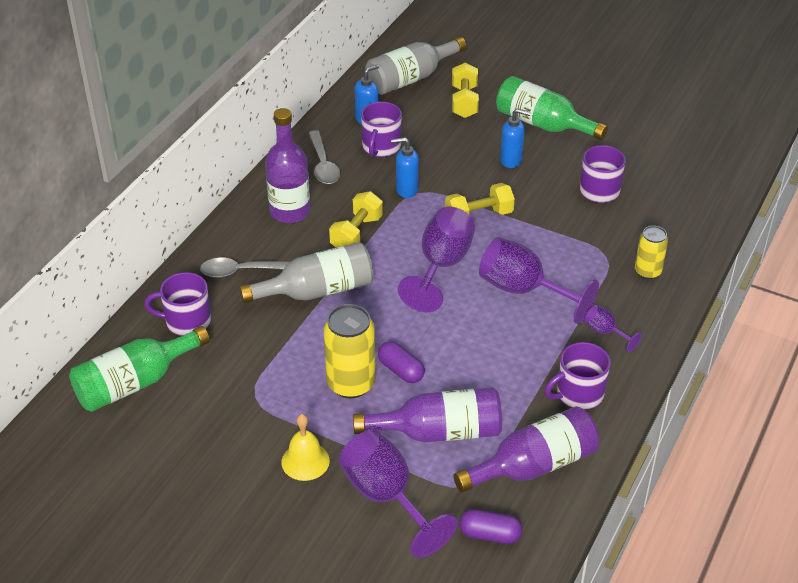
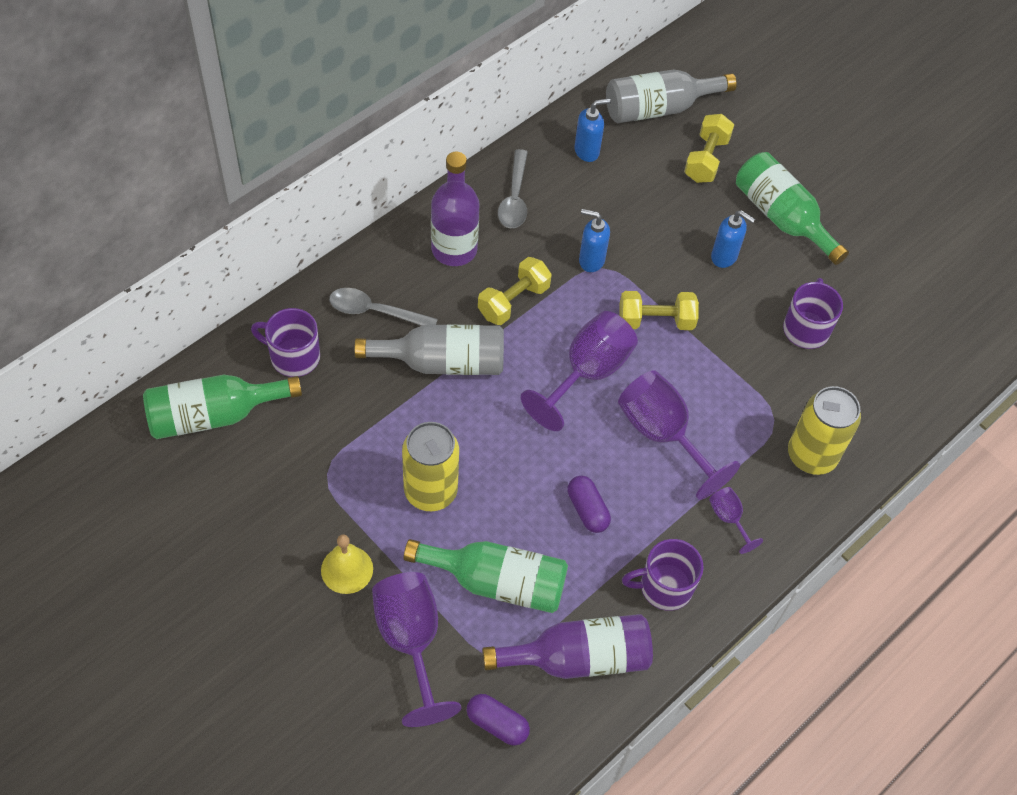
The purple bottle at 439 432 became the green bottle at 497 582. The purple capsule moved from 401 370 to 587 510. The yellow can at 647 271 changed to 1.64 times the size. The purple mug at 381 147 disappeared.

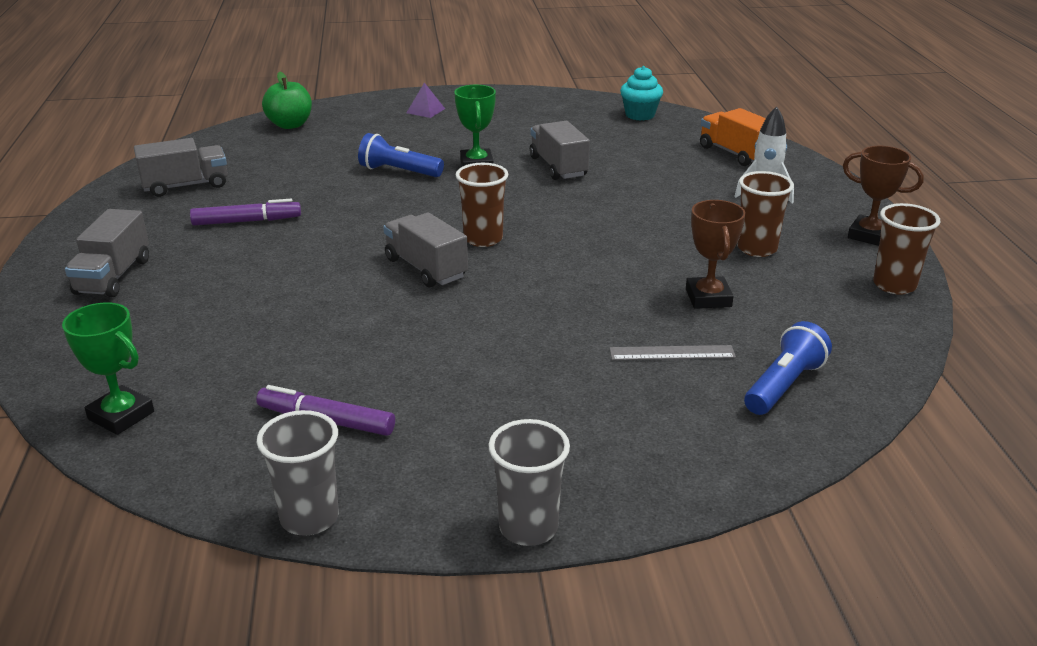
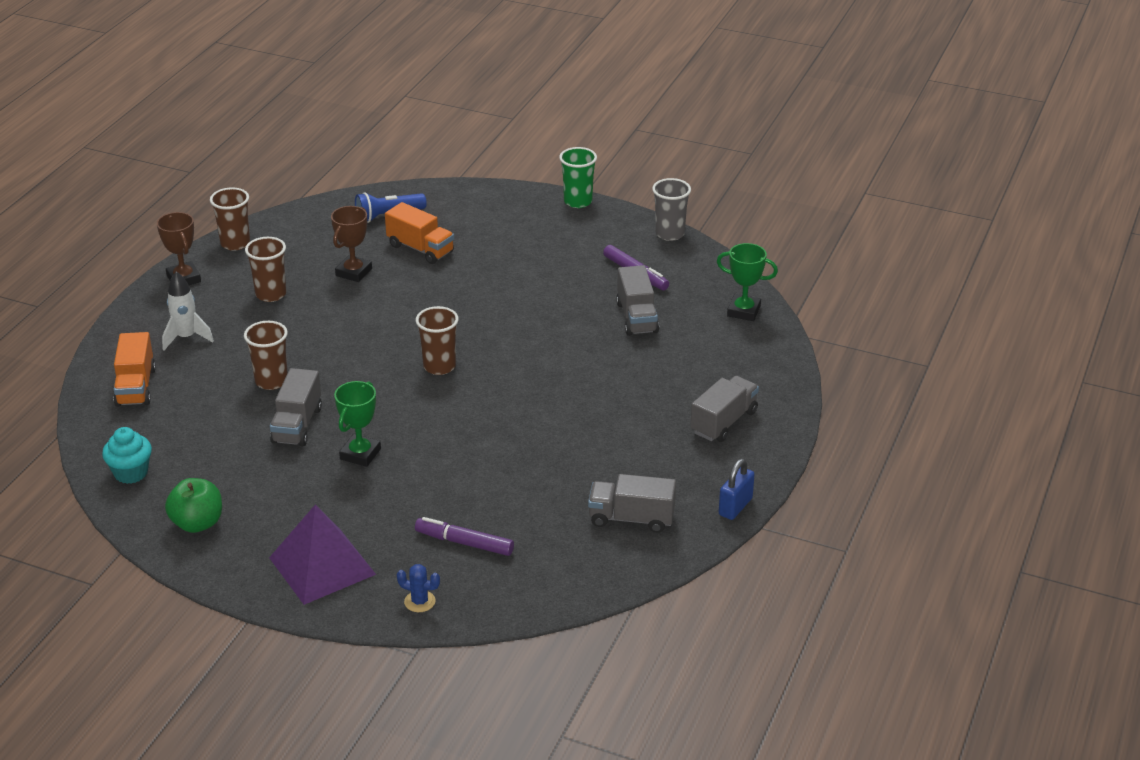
The green apple moved from 290 125 to 197 523. The brown cup at 271 381 appeared. The purple pyramid at 425 110 changed to 2.28 times the size. The grey ruler at 672 353 was replaced by the orange truck at 420 249. The blue cactus at 419 601 appeared. The purple marker moved from 247 221 to 464 543. The grey cup at 528 528 became the green cup at 578 201. The grey truck moved from 426 268 to 636 317. The green trophy at 121 415 turned 45 degrees counterclockwise. The blue padlock at 735 507 appeared. The blue flashlight at 398 171 disappeared.

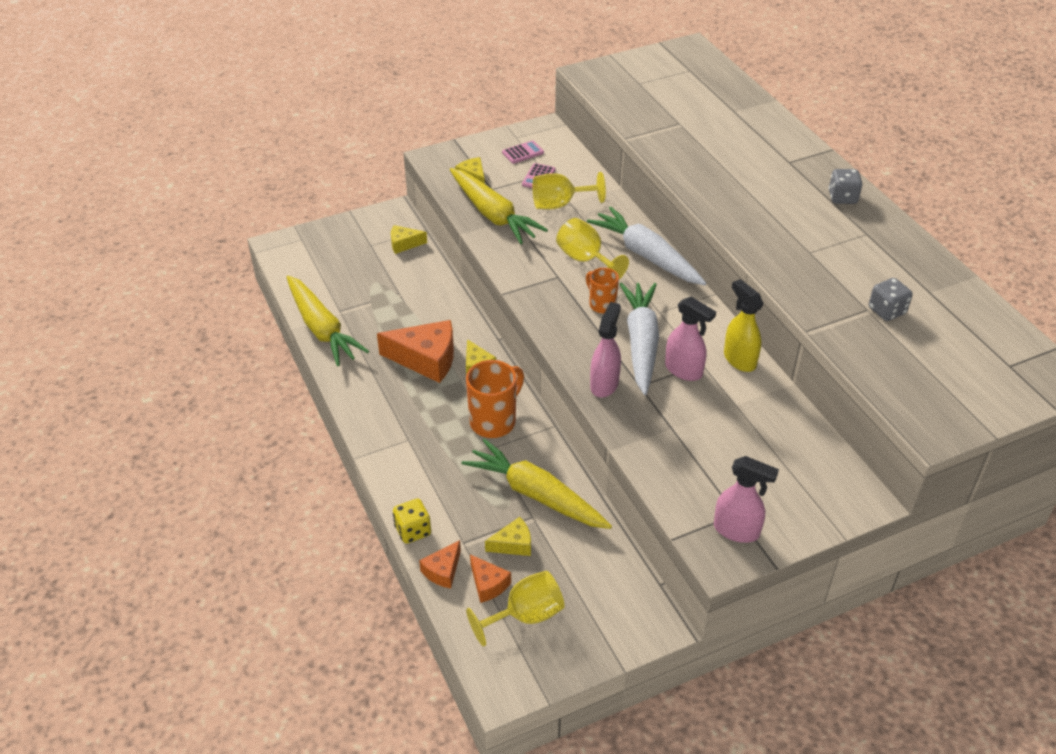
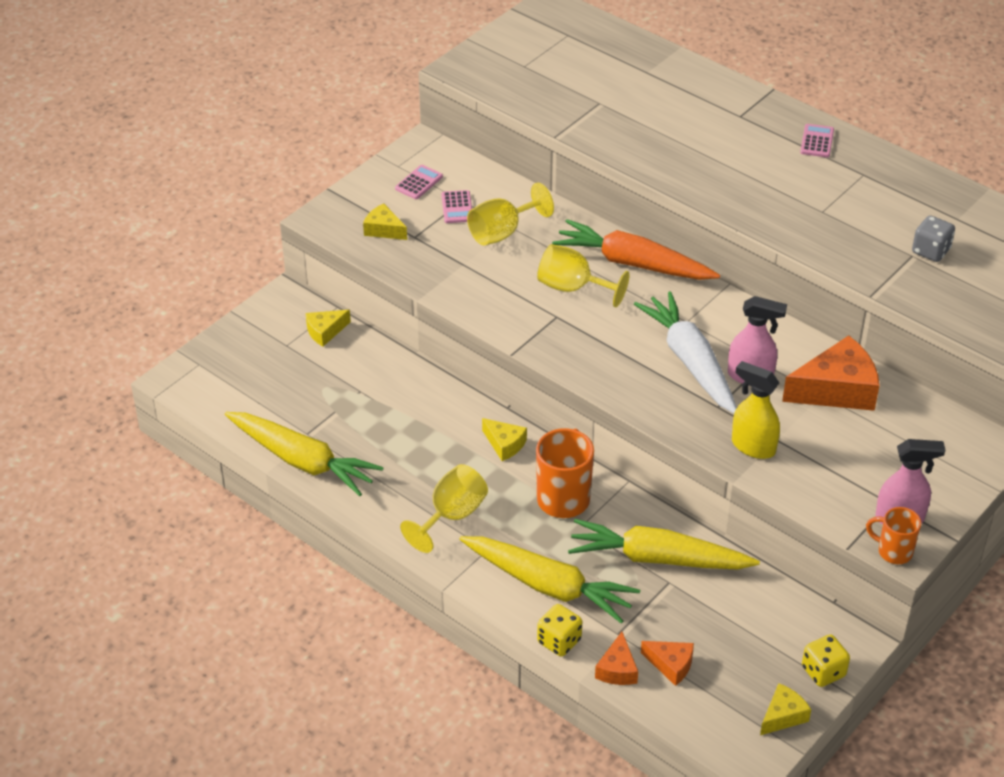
The yellow goblet moved from 525 616 to 452 515. The yellow carrot moved from 493 214 to 548 585. The white carrot at 646 256 became the orange carrot at 633 263. The yellow spray bottle moved from 739 359 to 752 446. The yellow cheese moved from 513 544 to 783 716. The orange cheese moved from 426 359 to 836 389. The grey dice at 842 198 was replaced by the pink calculator at 816 141. The yellow dice at 823 671 appeared. The orange mug moved from 601 304 to 893 551. The pink spray bottle at 604 384 disappeared.

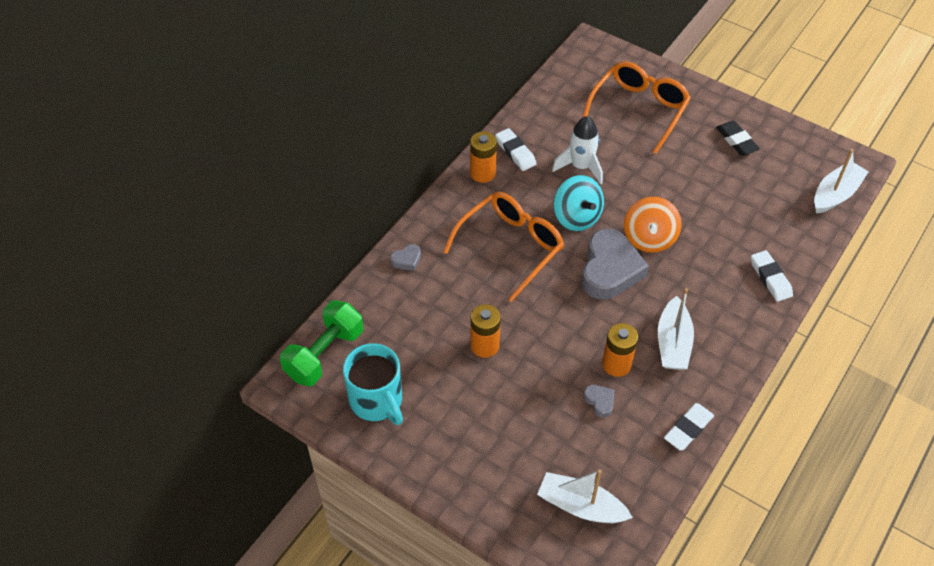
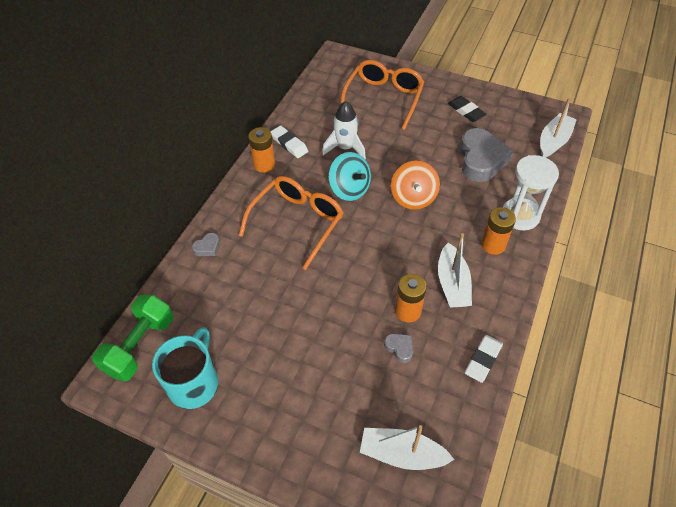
The turquoise mug at 377 401 turned 120 degrees counterclockwise. The grey heart moved from 610 270 to 481 159. The orange battery moved from 484 345 to 493 245. The white eraser at 770 278 was replaced by the white hourglass at 520 215.

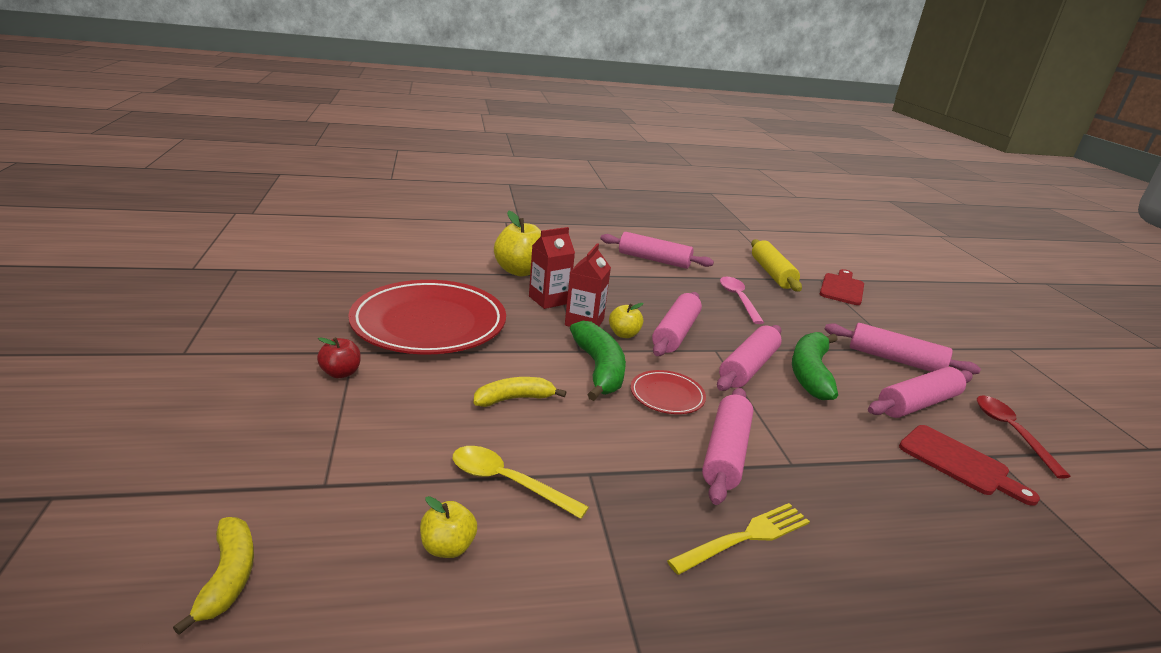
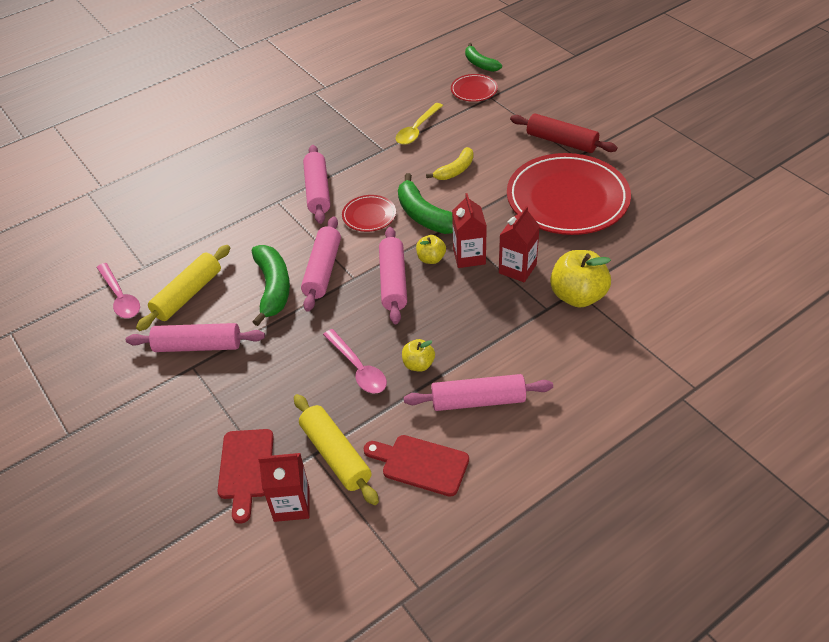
The red spoon at 1011 432 became the pink spoon at 120 297. The pink rolling pin at 917 404 became the yellow rolling pin at 188 294. The red carton at 291 504 appeared. The red cutting board moved from 959 463 to 420 464. The yellow spoon at 508 482 turned 120 degrees clockwise. The yellow apple moved from 448 547 to 418 364. The red plate at 474 90 appeared. The yellow banana at 228 577 became the green banana at 480 64. The red apple at 341 373 was replaced by the red rolling pin at 561 141. The yellow fork at 746 537 disappeared.

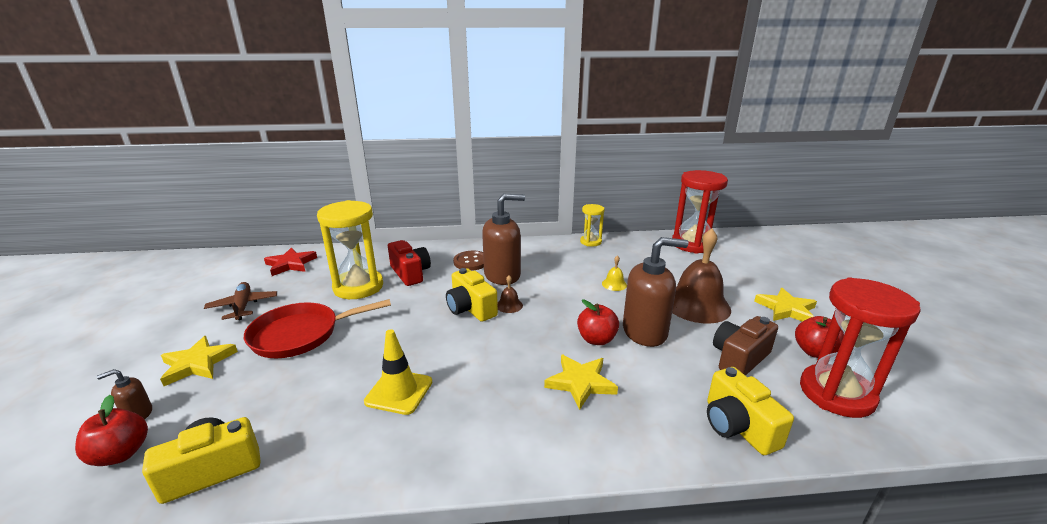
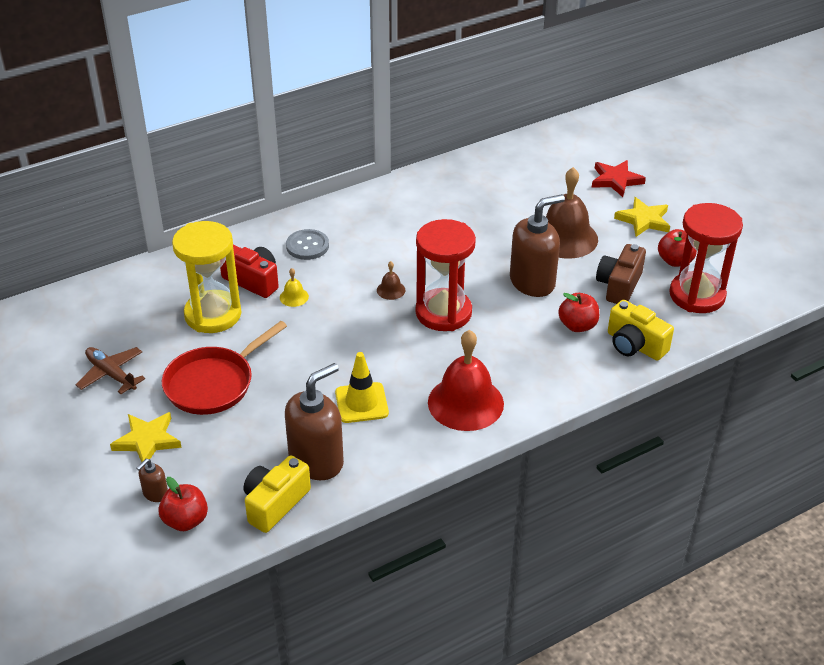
The yellow bell moved from 614 284 to 294 297. The brown soap dispenser moved from 502 275 to 316 460. The brown button at 471 262 became the grey button at 307 246. The red hourglass moved from 692 244 to 443 313. The red bell at 465 403 appeared. The red apple moved from 596 339 to 577 325. The red star moved from 290 264 to 616 180. The yellow camera at 470 309 disappeared. The yellow star at 580 383 disappeared. The yellow hourglass at 590 242 disappeared.

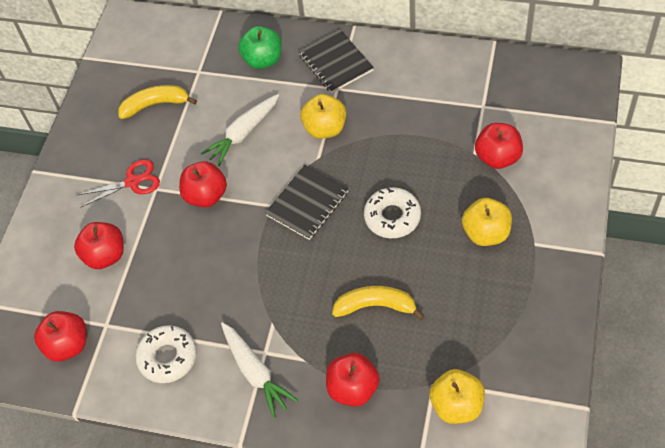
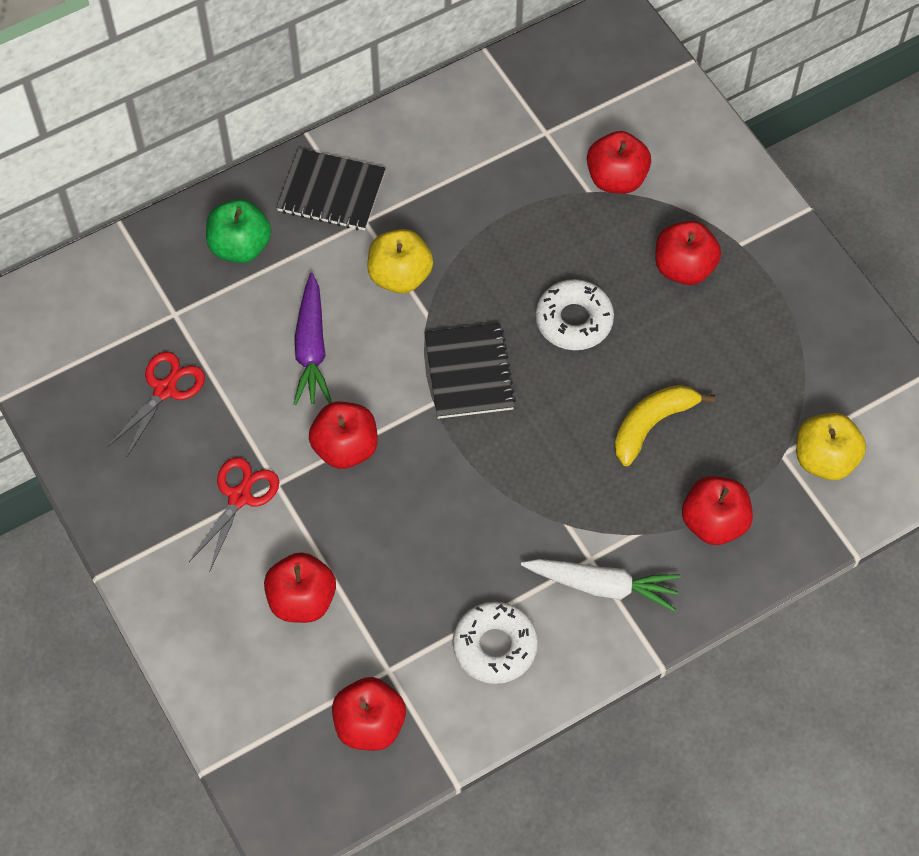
The yellow banana at 155 105 was replaced by the red scissors at 165 390. The white carrot at 243 134 became the purple carrot at 311 348. The yellow apple at 486 233 became the red apple at 684 267.

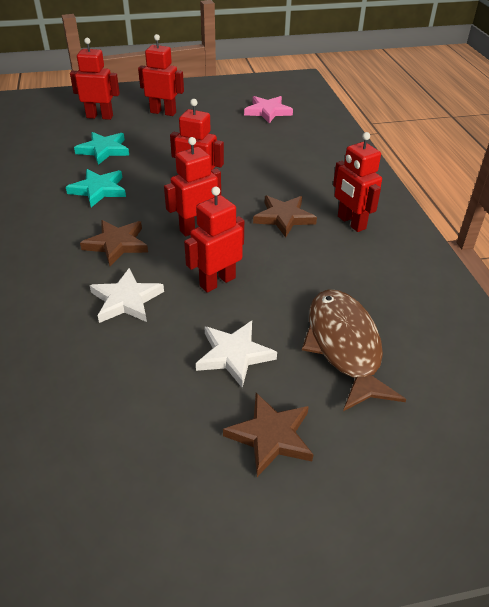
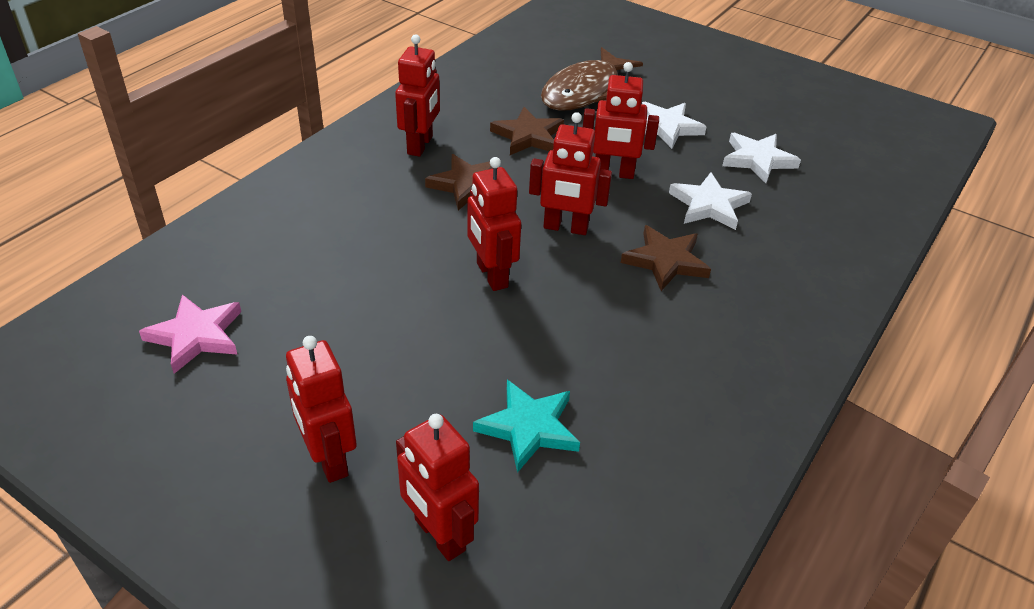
The brown star moved from 271 436 to 528 136. The white star at 757 160 appeared. The turquoise star at 99 190 disappeared.

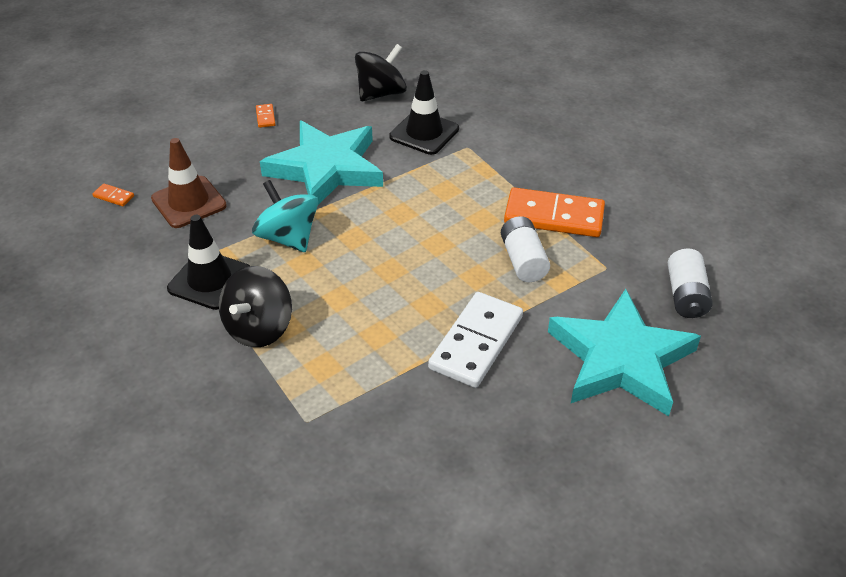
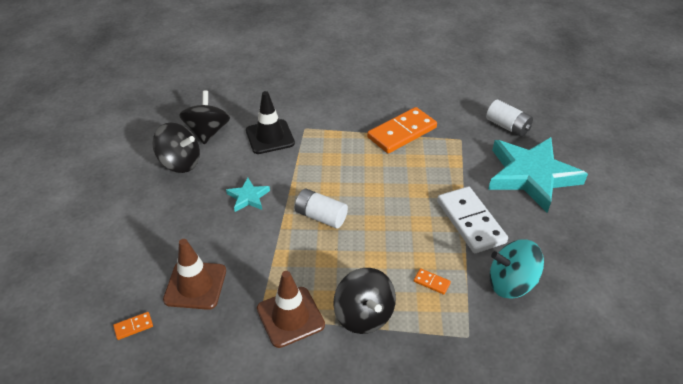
The black spinning top at 180 163 appeared. The turquoise star at 326 169 changed to 0.44 times the size. The black traffic cone at 210 280 became the brown traffic cone at 290 317. The white battery moved from 523 260 to 321 216. The orange domino moved from 265 117 to 431 282. The turquoise spinning top moved from 288 237 to 511 283.

